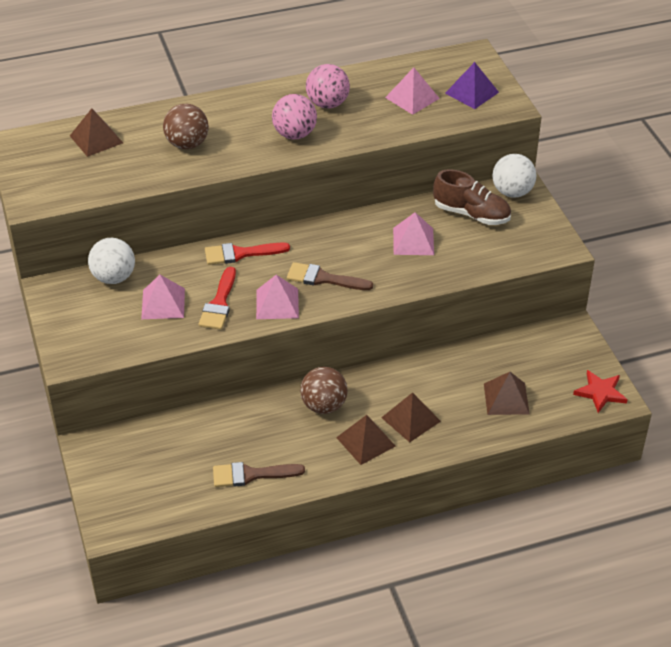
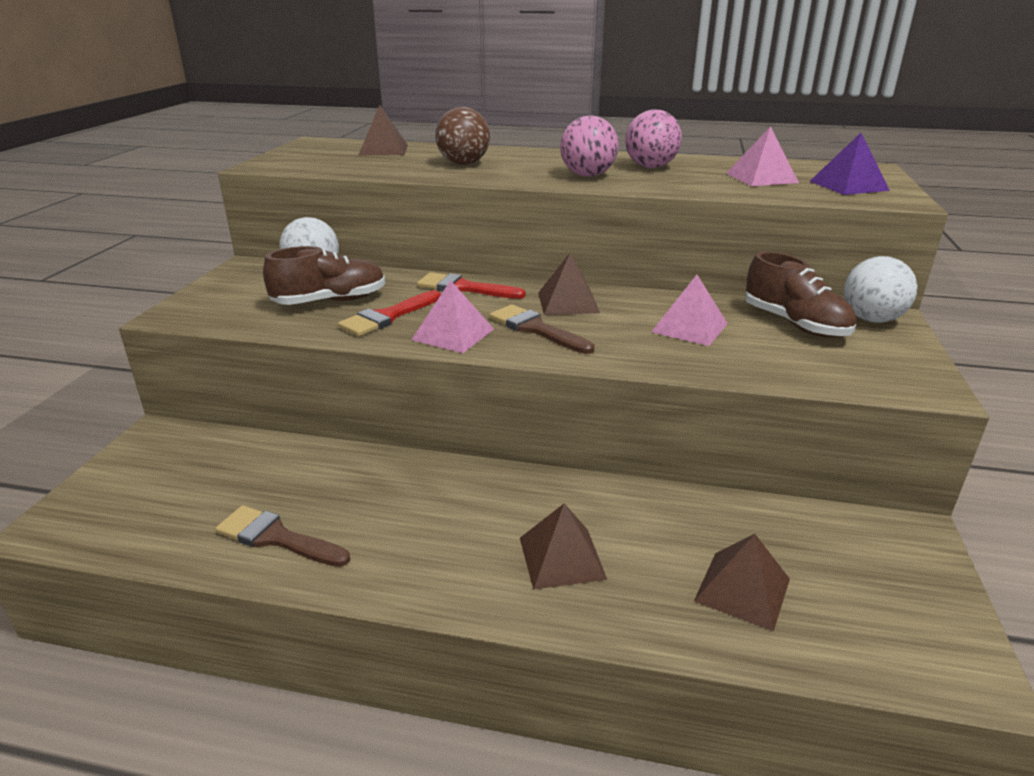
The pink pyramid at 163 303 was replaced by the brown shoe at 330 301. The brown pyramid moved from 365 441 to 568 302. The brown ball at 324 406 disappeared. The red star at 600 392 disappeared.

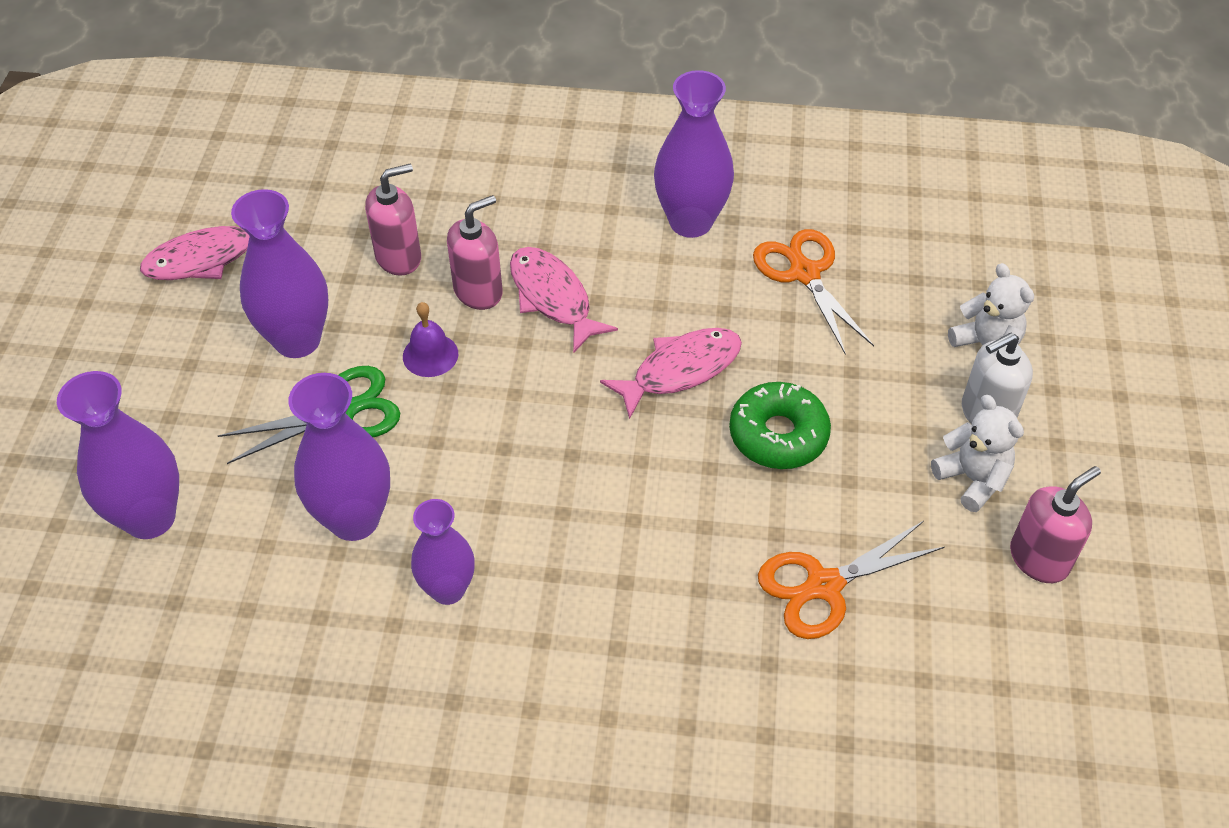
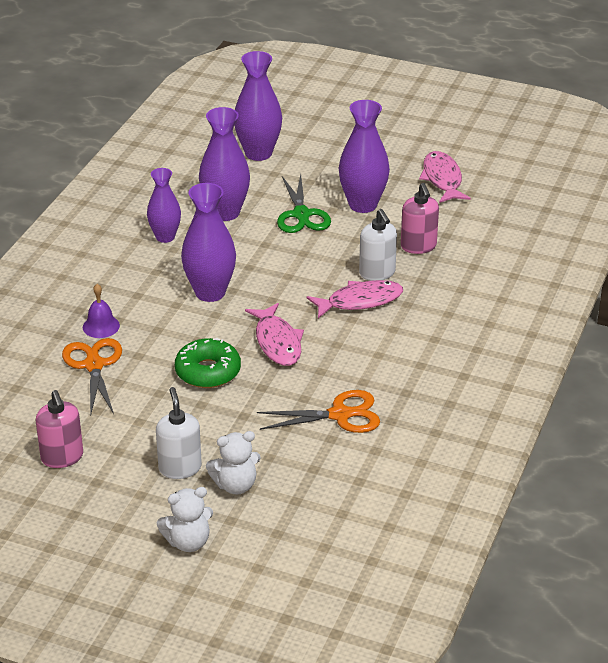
The purple bell moved from 430 355 to 101 326. The white teddy bear moved from 972 479 to 188 542. The purple vase moved from 690 222 to 210 292. The pink soap dispenser at 478 291 became the white soap dispenser at 377 273.

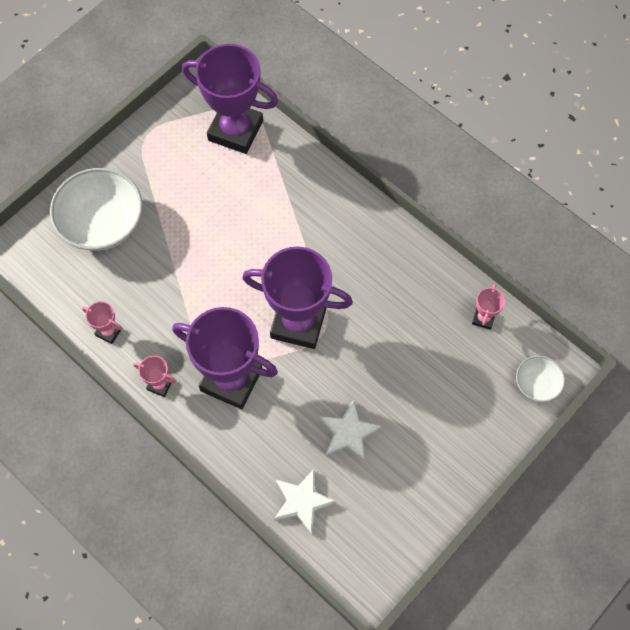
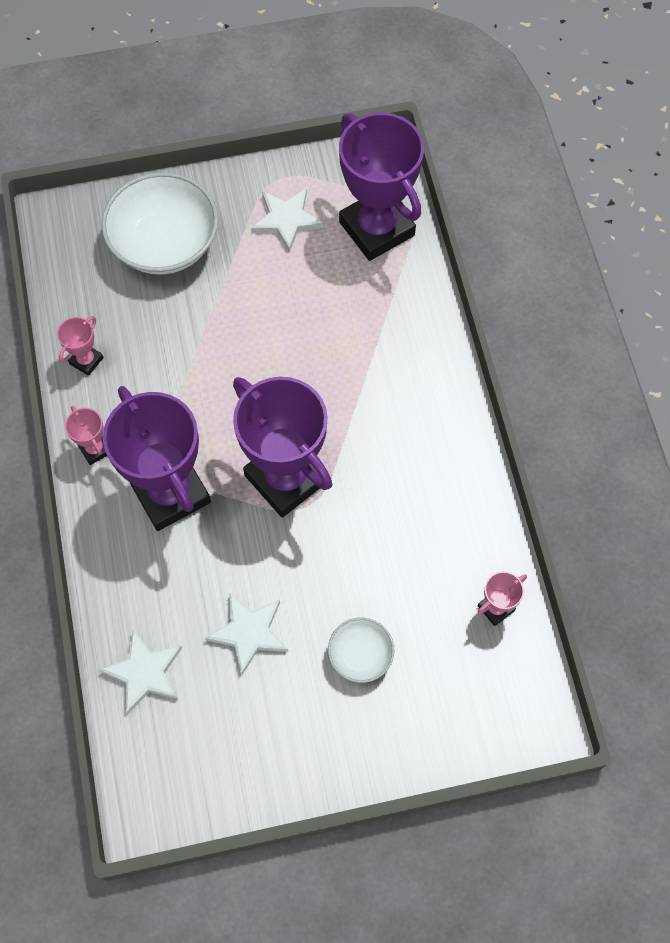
The pink trophy at 109 332 turned 60 degrees clockwise. The white star at 286 220 appeared. The white bowl moved from 537 384 to 360 655.

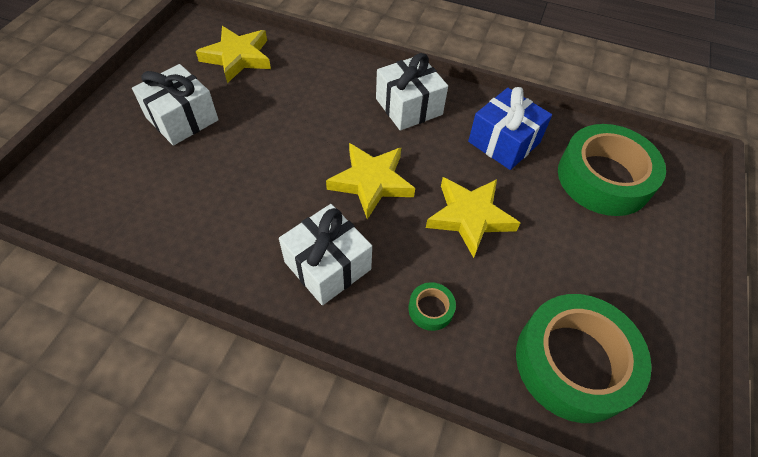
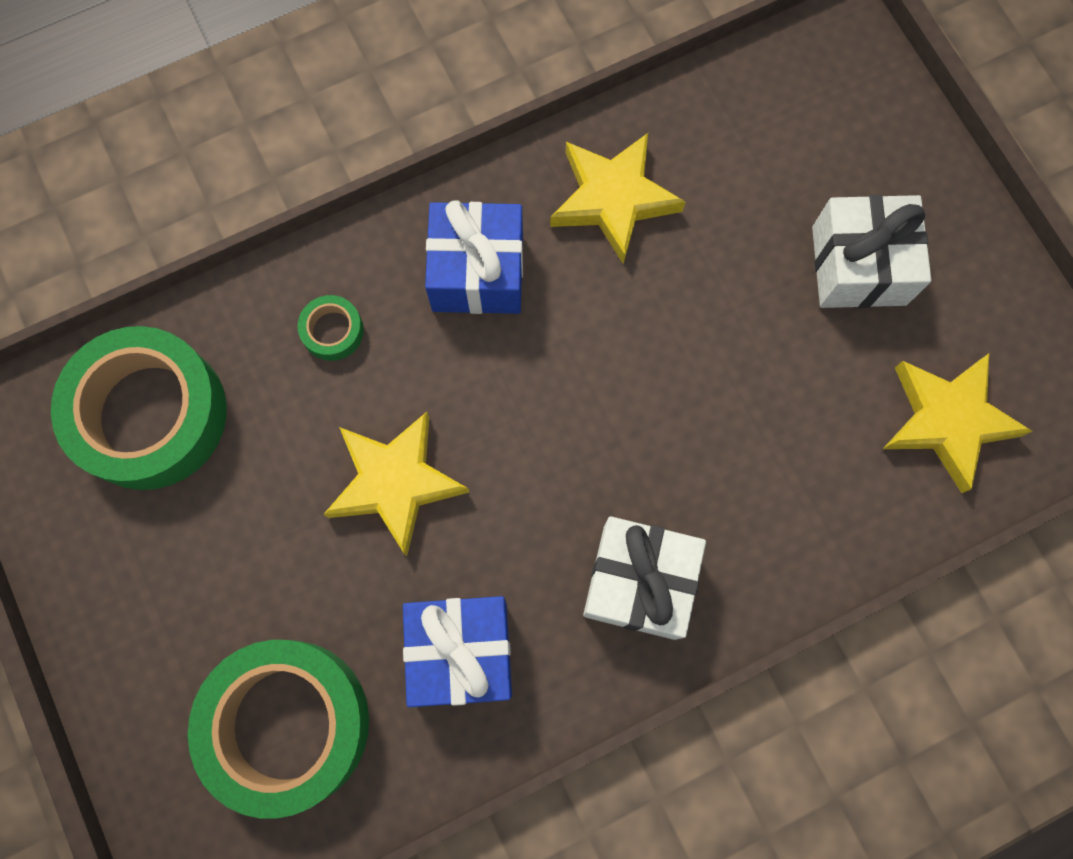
The white gift at 328 265 became the blue gift at 477 272. The yellow star moved from 371 182 to 613 199.

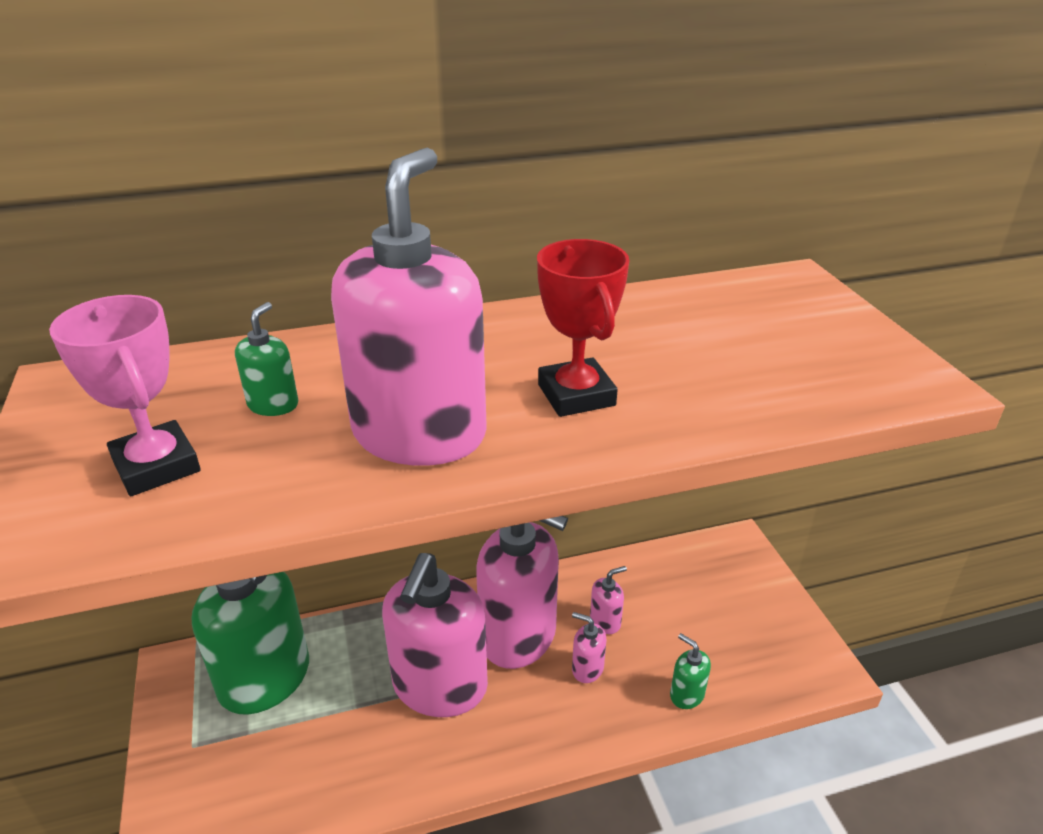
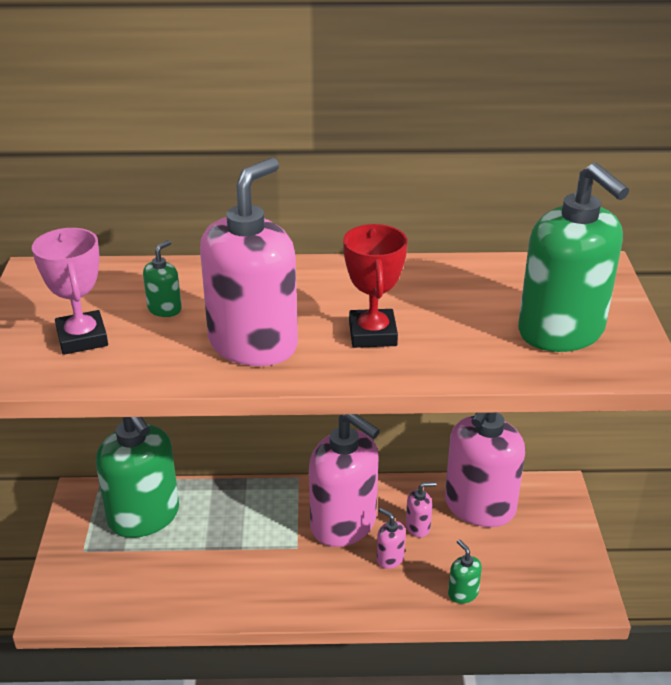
The pink soap dispenser moved from 439 687 to 479 507. The green soap dispenser at 561 332 appeared.

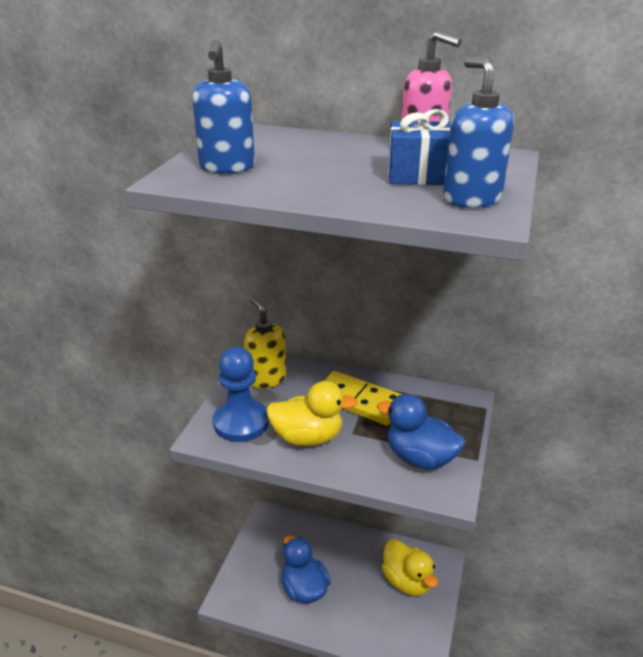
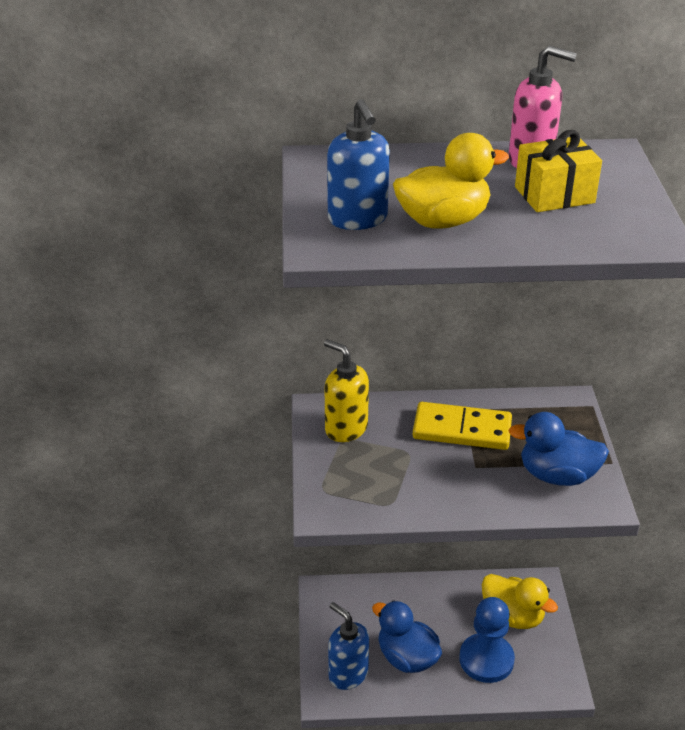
The blue soap dispenser moved from 471 199 to 348 674. The yellow duck moved from 307 437 to 443 221. The blue pawn moved from 241 422 to 486 659. The blue gift at 419 175 became the yellow gift at 554 195.

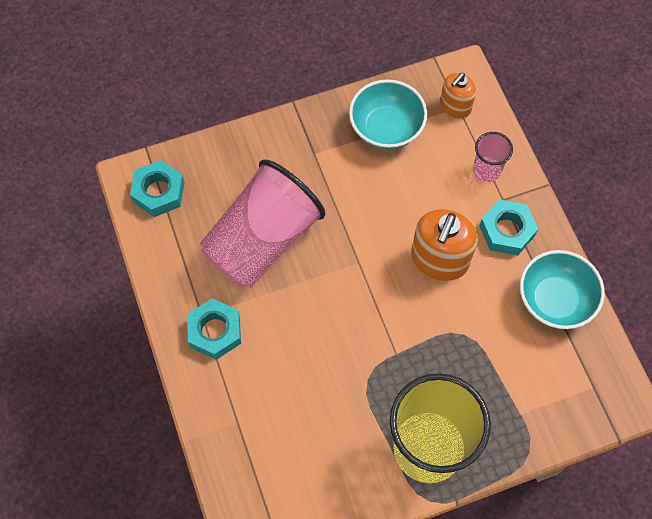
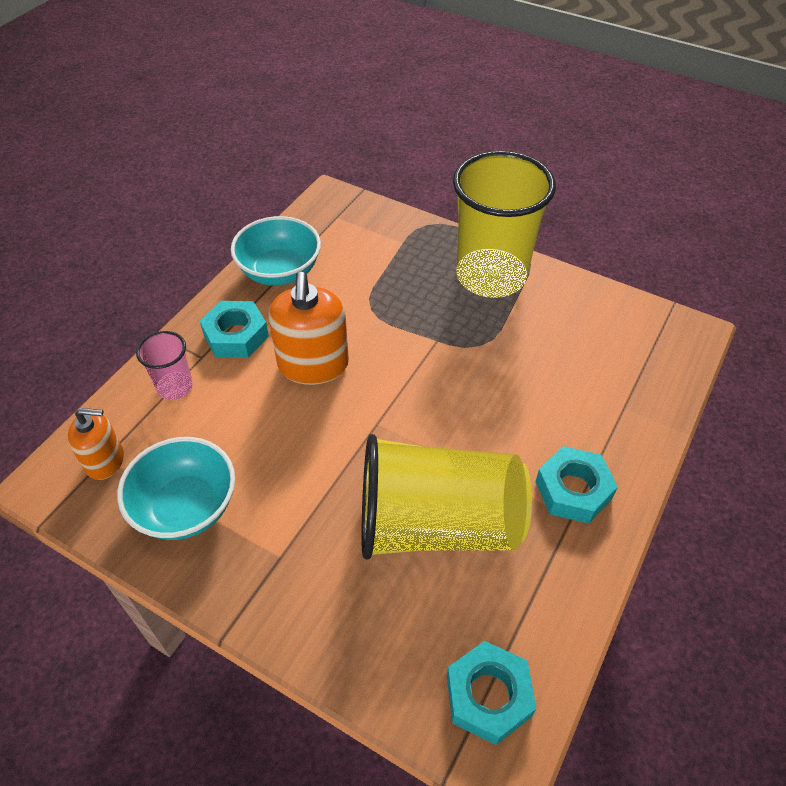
The orange soap dispenser at 439 259 turned 105 degrees clockwise. The pink cup at 263 241 became the yellow cup at 436 524.

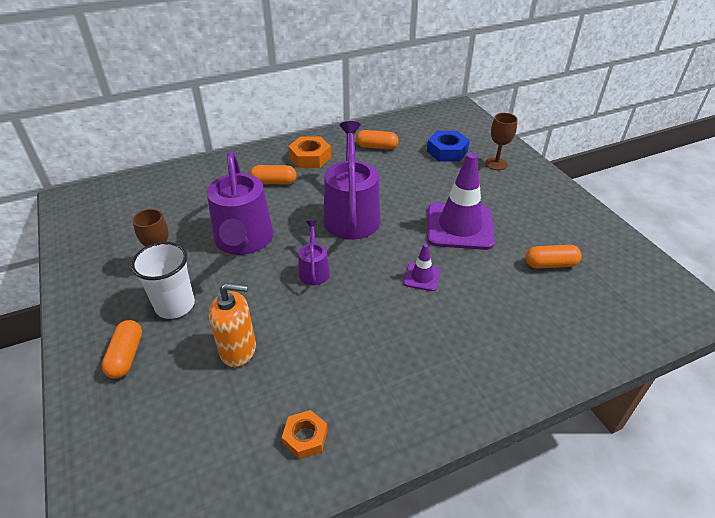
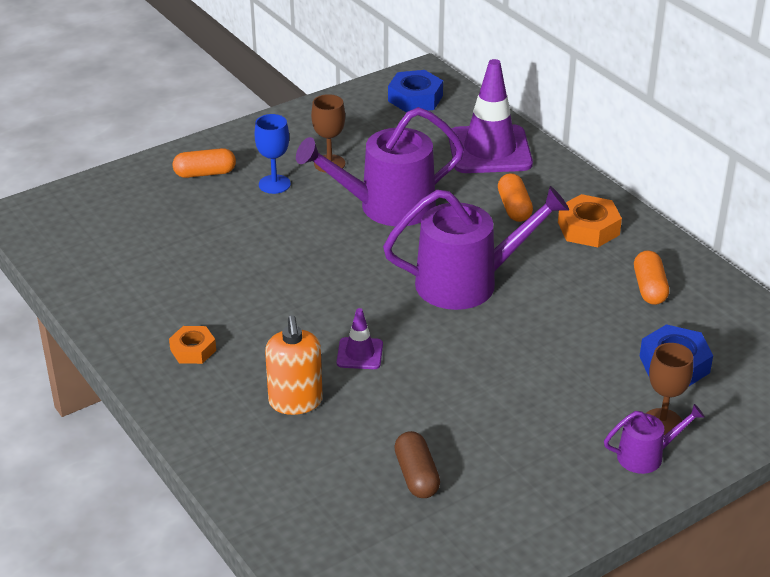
The orange nut moved from 305 437 to 193 350. The white cup at 175 305 was replaced by the blue goblet at 274 184. The orange soap dispenser moved from 238 350 to 295 401. The blue nut at 415 98 appeared. The orange capsule at 550 264 became the brown capsule at 416 476. The purple traffic cone moved from 459 226 to 489 150. The purple watering can moved from 314 270 to 646 456.

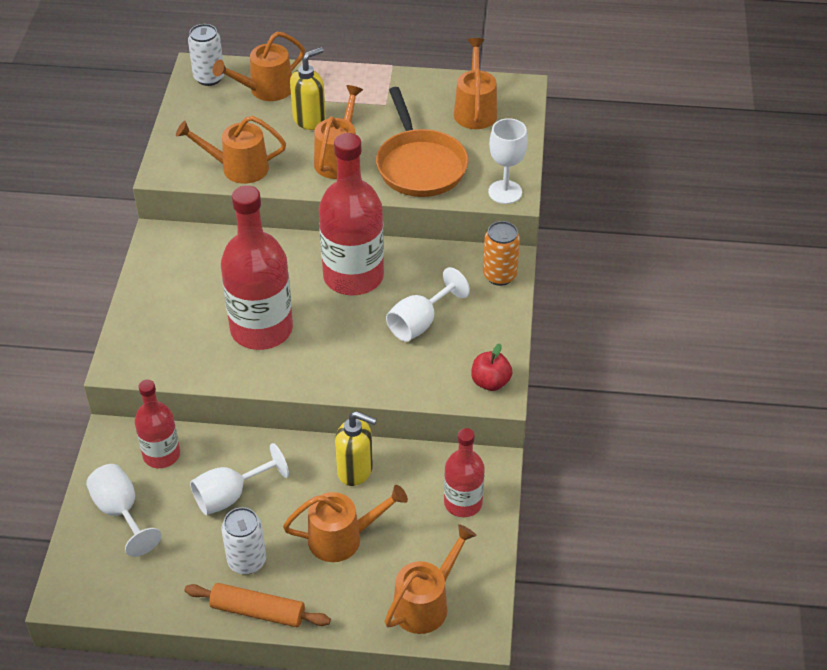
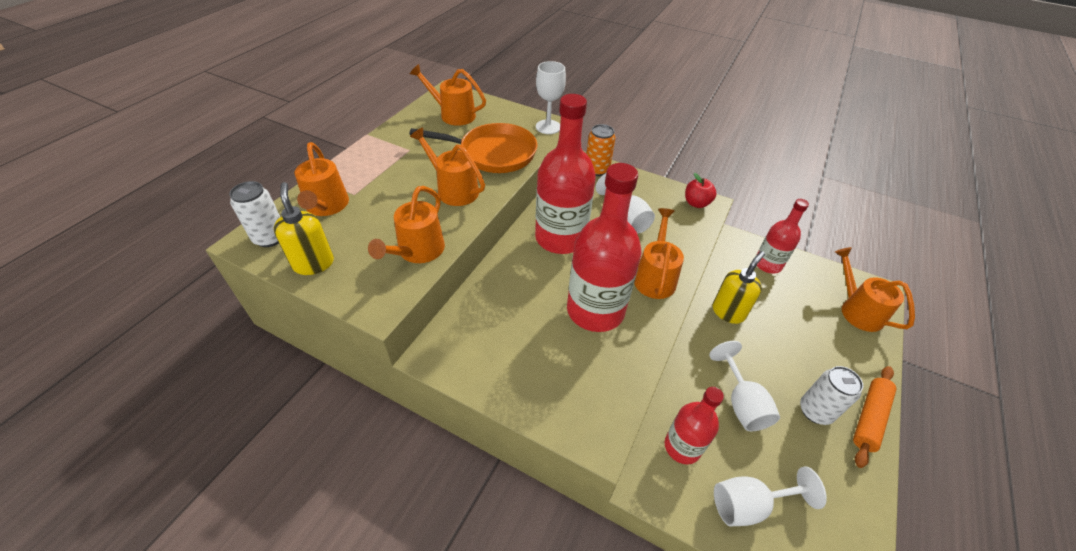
The yellow soap dispenser moved from 309 120 to 313 263. The orange watering can moved from 343 538 to 655 276.

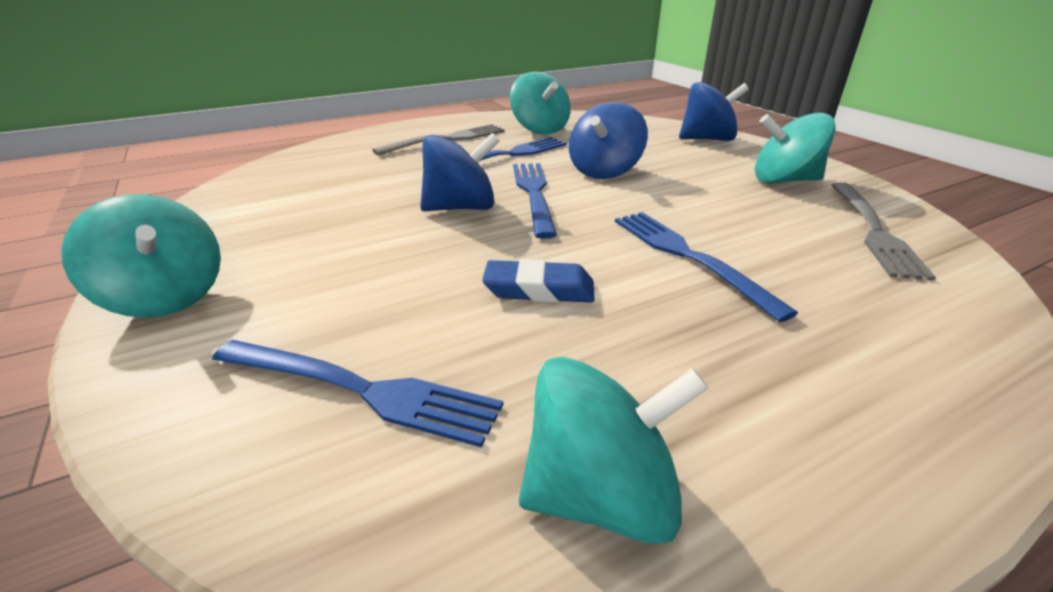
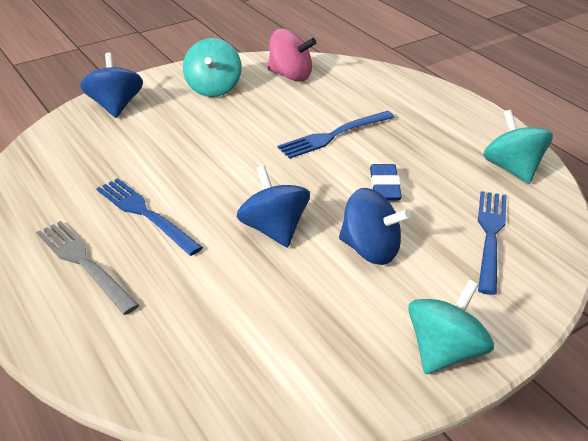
The grey fork at 874 231 was replaced by the pink spinning top at 290 75. The blue spinning top moved from 604 171 to 370 250. The turquoise spinning top at 540 129 disappeared. The blue fork at 533 193 disappeared.

